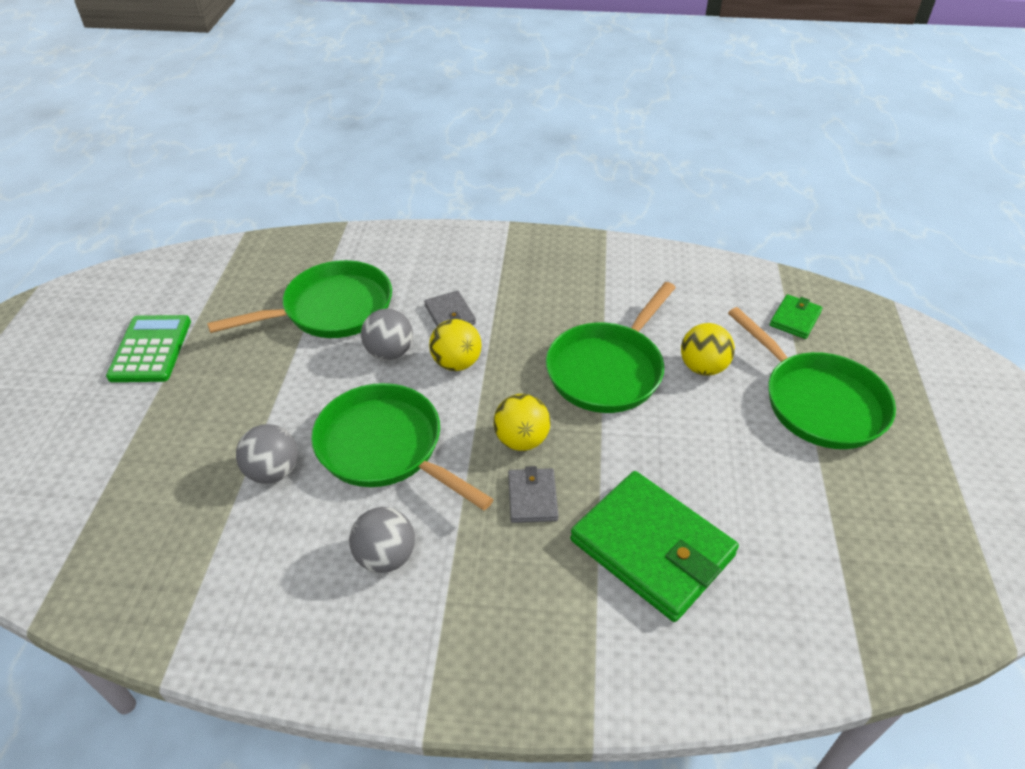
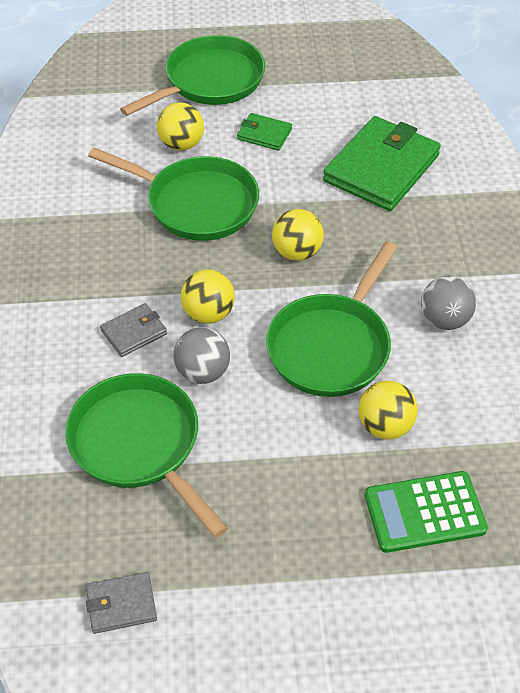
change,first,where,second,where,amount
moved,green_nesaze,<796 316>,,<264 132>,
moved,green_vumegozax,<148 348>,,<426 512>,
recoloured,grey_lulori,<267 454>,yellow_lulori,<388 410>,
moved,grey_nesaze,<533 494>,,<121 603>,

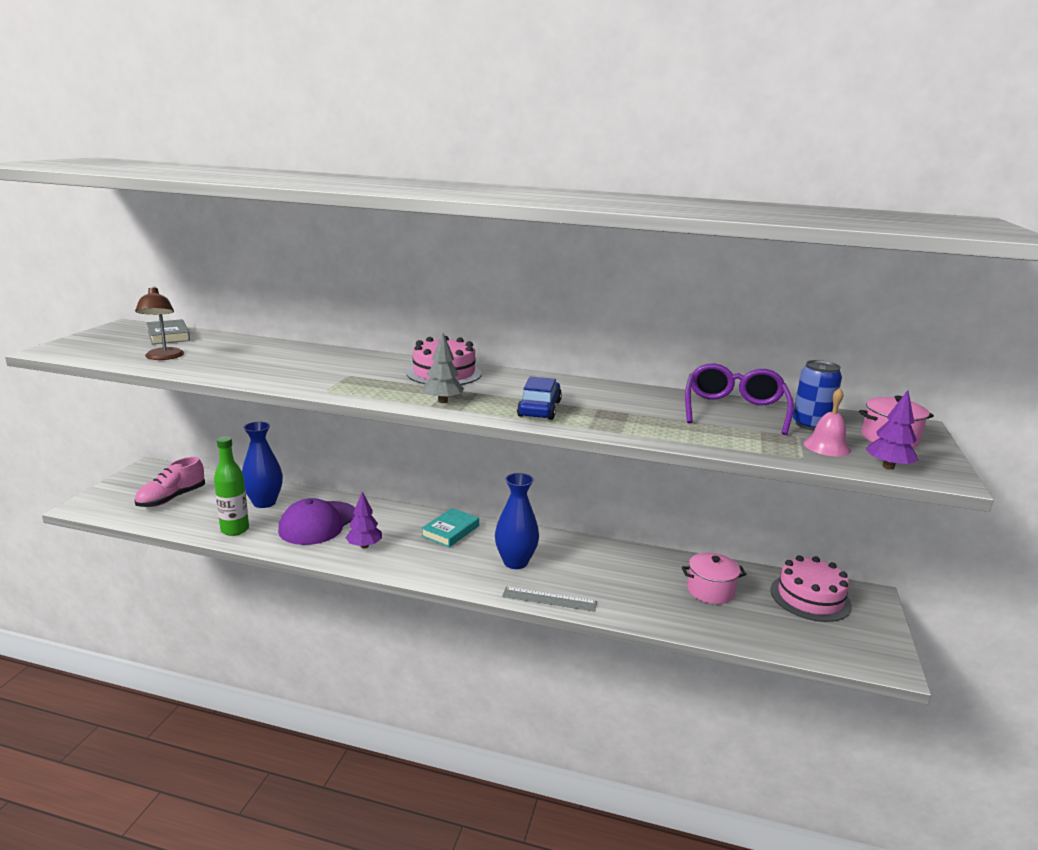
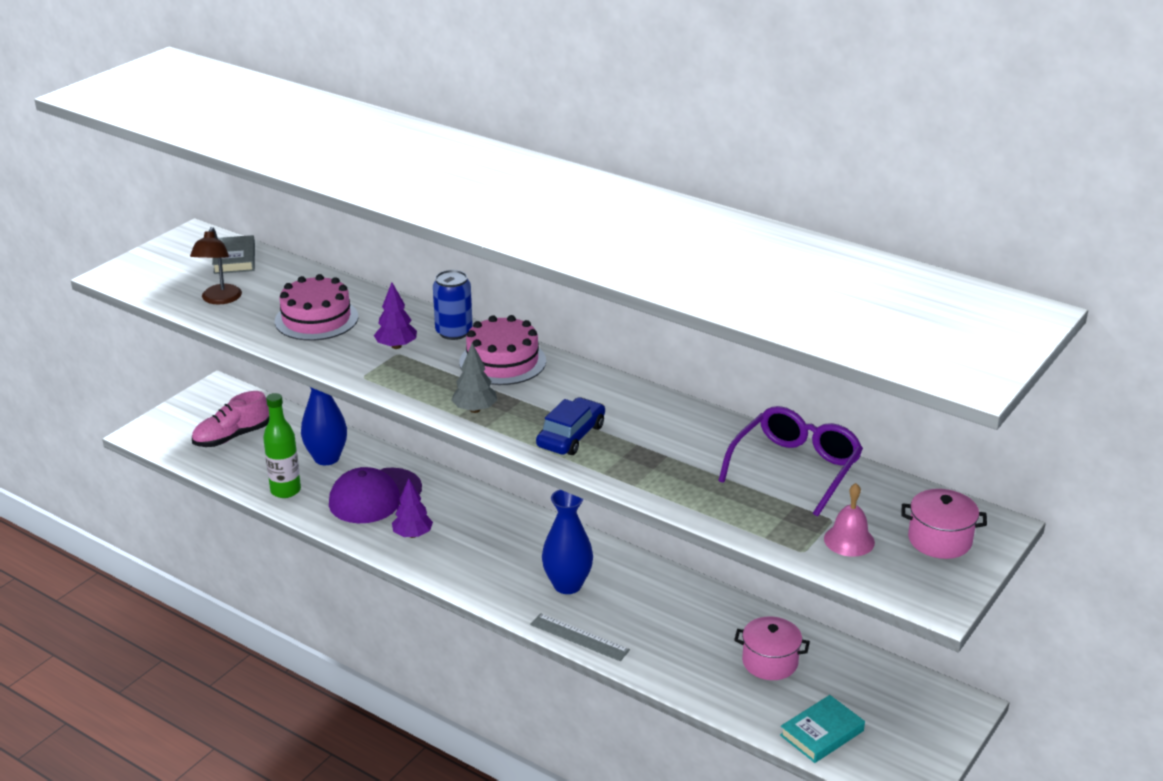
change,first,where,second,where,amount
moved,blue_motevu,<817 395>,,<453 305>,
moved,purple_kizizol,<892 430>,,<395 315>,
moved,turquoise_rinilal,<450 527>,,<822 729>,
moved,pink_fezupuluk,<811 588>,,<316 307>,

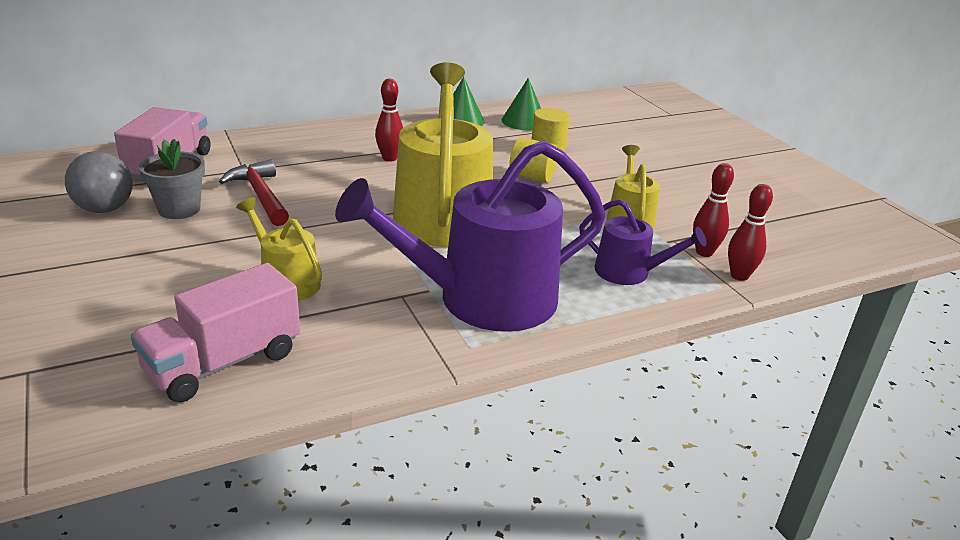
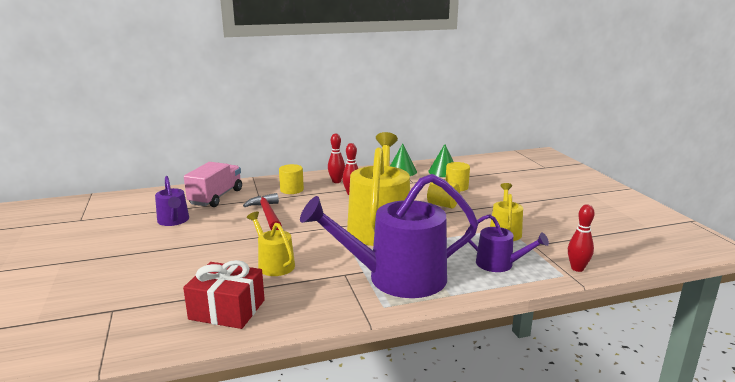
change,first,where,second,where,amount
removed,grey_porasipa,<172 179>,,,
replaced,grey_lulori,<99 182>,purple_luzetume,<172 201>,
moved,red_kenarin,<713 210>,,<336 158>,
replaced,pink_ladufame,<215 332>,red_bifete,<224 294>,
added,,,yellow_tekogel,<291 179>,

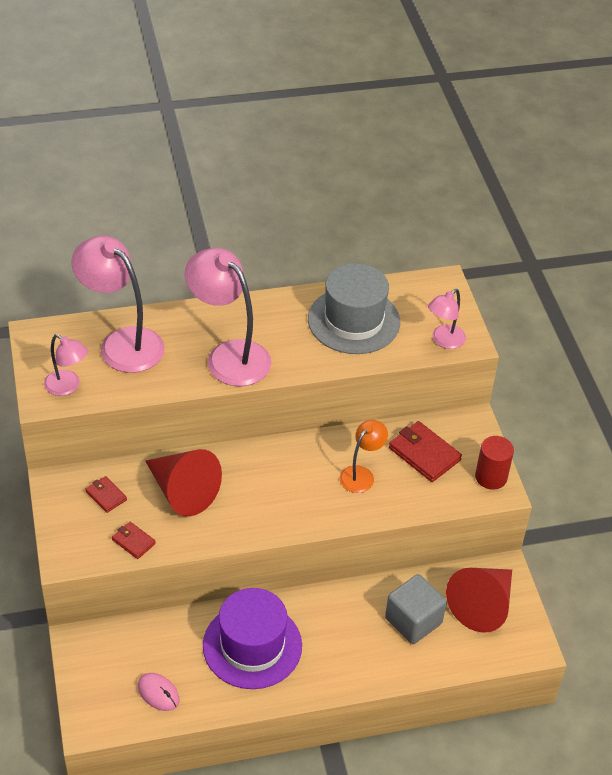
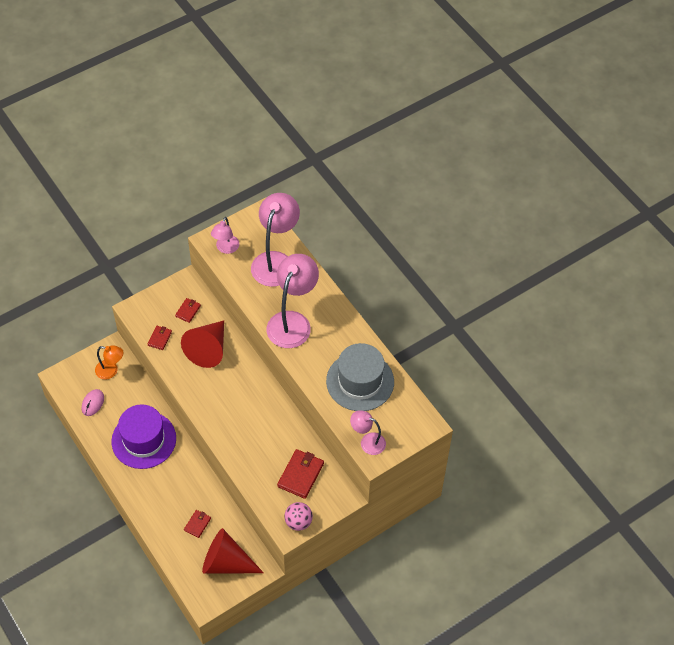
change,first,where,second,where,amount
moved,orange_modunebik,<364 456>,,<109 362>,
replaced,red_tekogel,<494 463>,pink_lulori,<298 516>,
replaced,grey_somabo,<416 609>,red_nesaze,<197 524>,

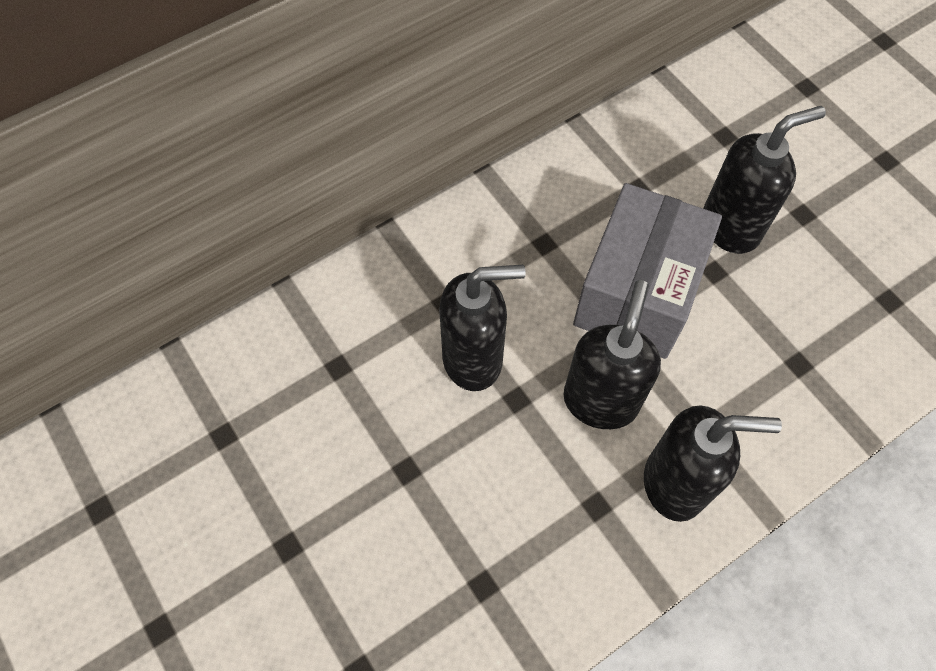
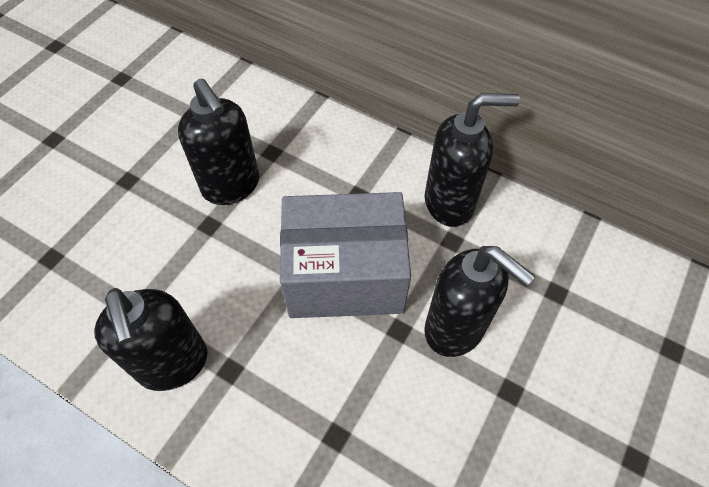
change,first,where,second,where,amount
moved,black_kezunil,<612 354>,,<472 160>,

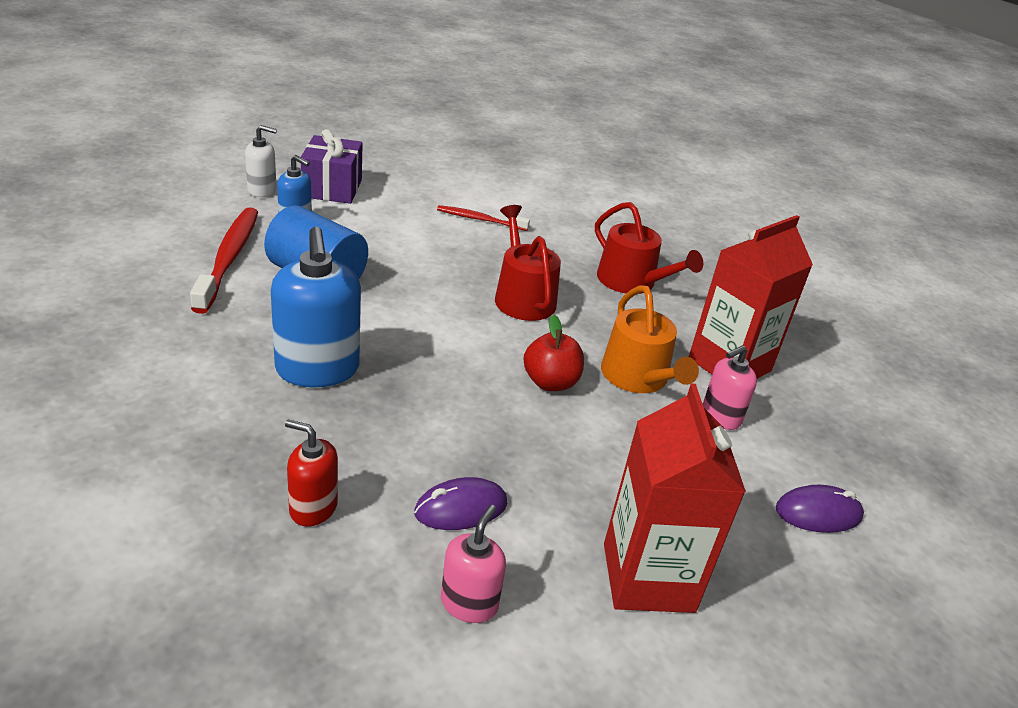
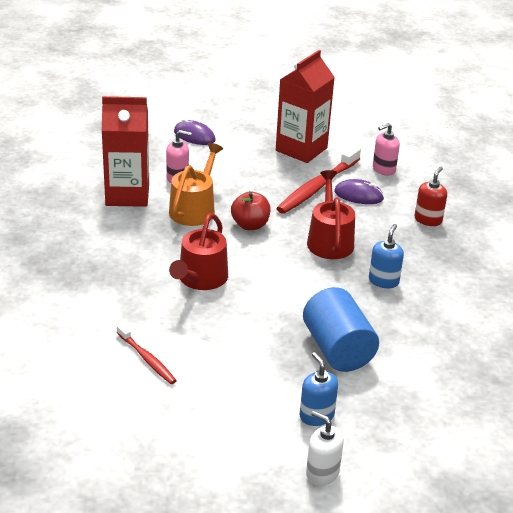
change,first,where,second,where,amount
removed,purple_bifete,<331 166>,,,
moved,red_luzetume,<649 248>,,<331 214>,
moved,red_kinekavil,<224 261>,,<318 180>,
resized,blue_kezunil,<316 307>,,<386 256>,x0.56
turned,red_kezunil,<311 473>,,<431 196>,120 degrees counterclockwise

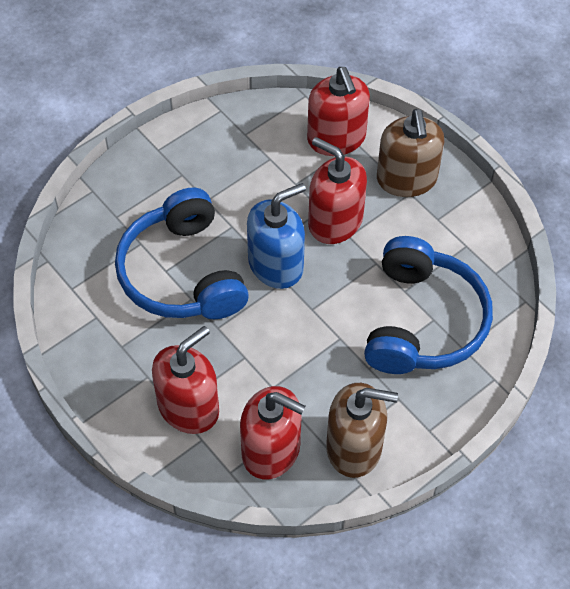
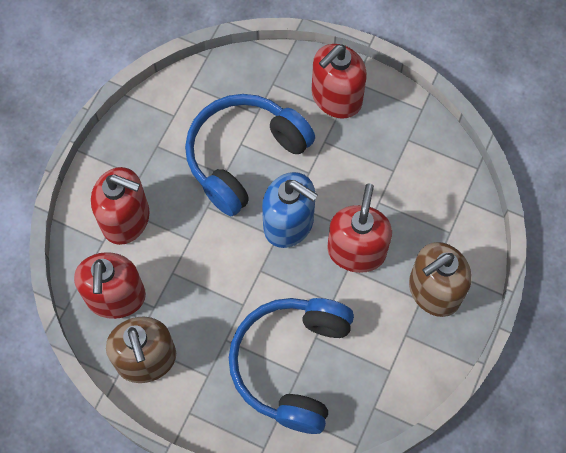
change,first,where,second,where,amount
moved,red_kezunil,<338 111>,,<339 81>,
turned,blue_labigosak,<428 305>,,<291 366>,120 degrees clockwise

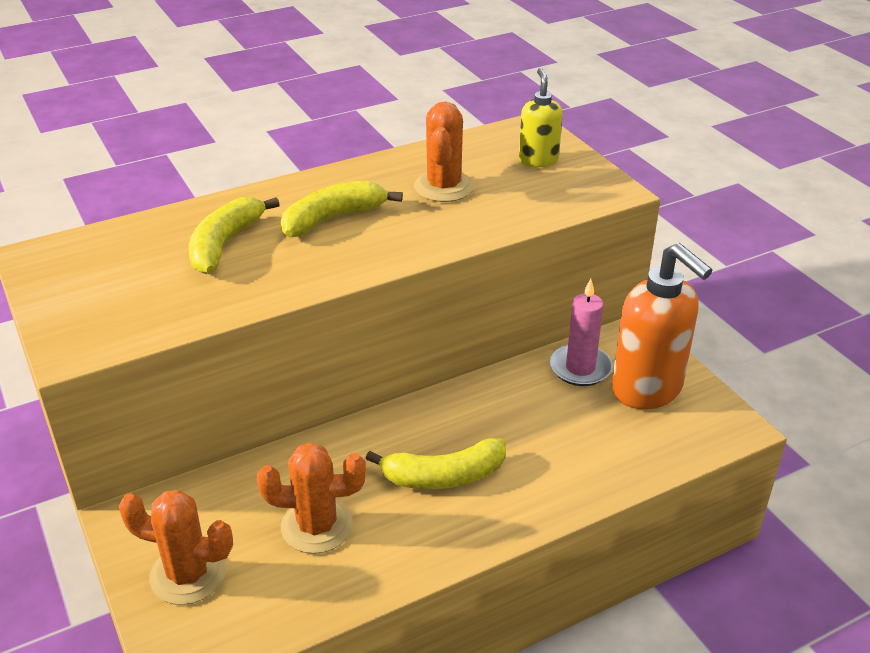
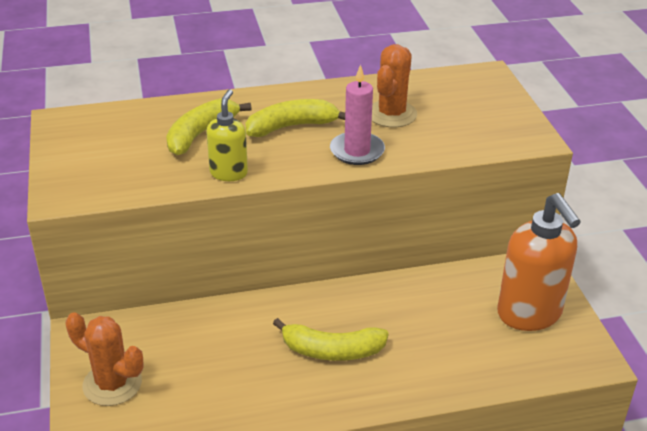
change,first,where,second,where,amount
moved,yellow_kezunil,<541 117>,,<227 135>,
moved,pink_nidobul,<581 332>,,<357 114>,
removed,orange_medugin,<311 498>,,,

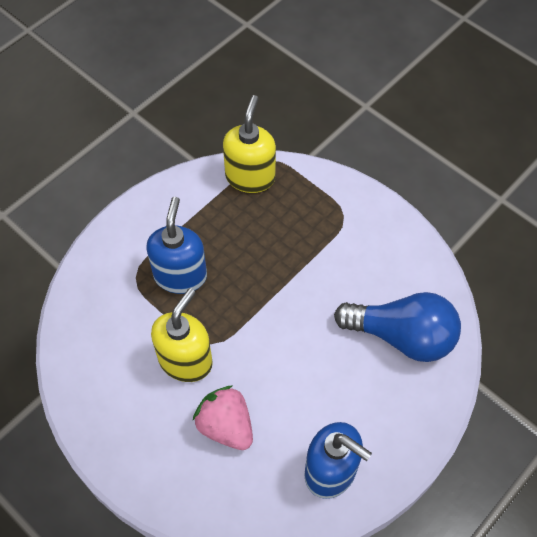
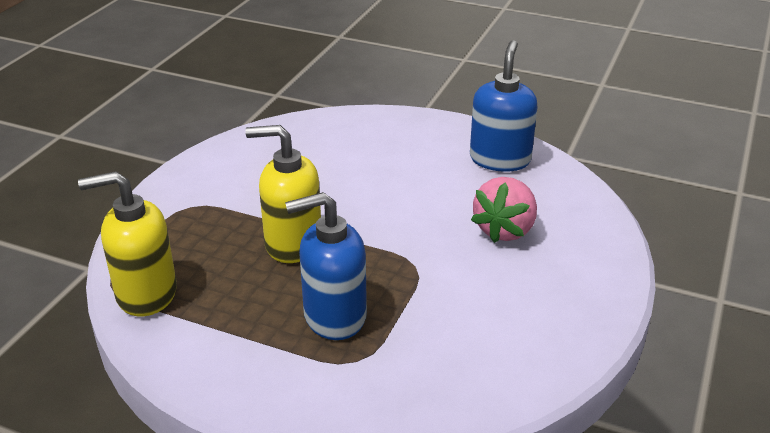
change,first,where,second,where,amount
moved,yellow_kezunil,<182 335>,,<283 194>,
removed,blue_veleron,<397 327>,,,

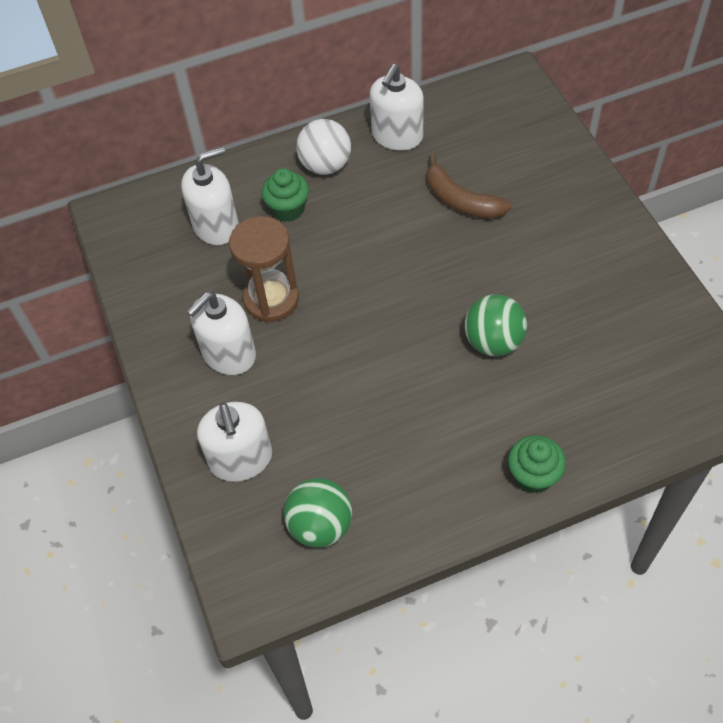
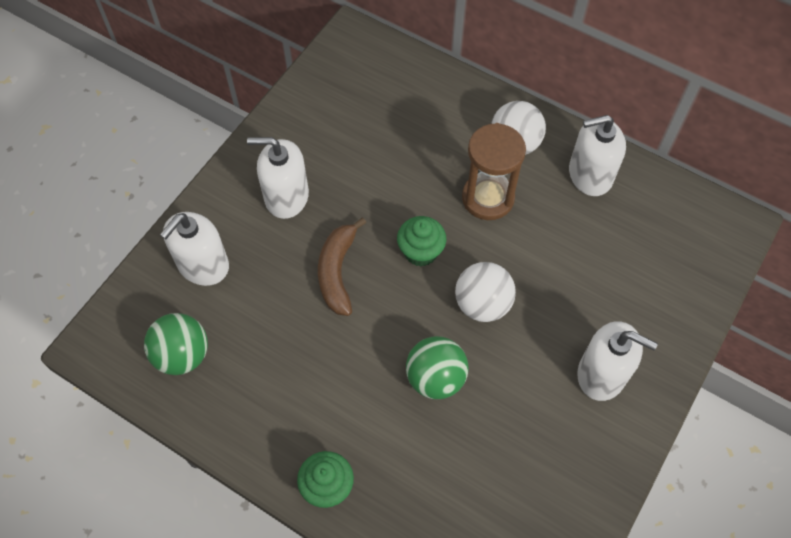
change,first,where,second,where,amount
moved,white_kezunil,<210 196>,,<617 361>,
moved,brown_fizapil,<469 186>,,<342 266>,
moved,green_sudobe,<285 195>,,<421 241>,
moved,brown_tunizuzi,<264 269>,,<494 171>,
added,,,white_lulori,<485 292>,

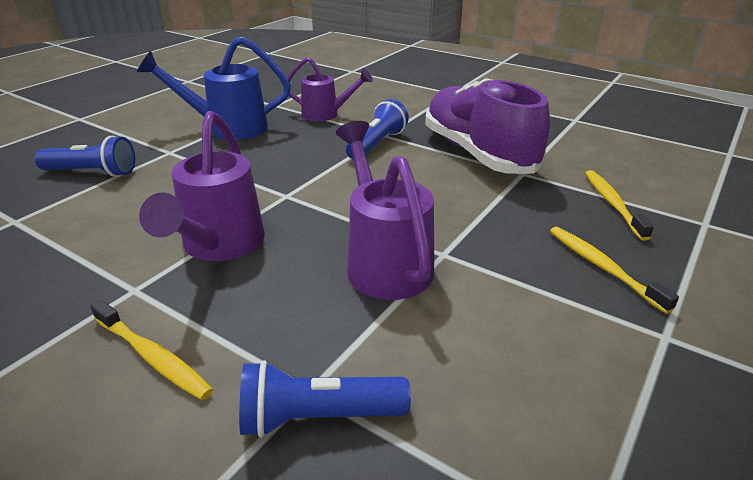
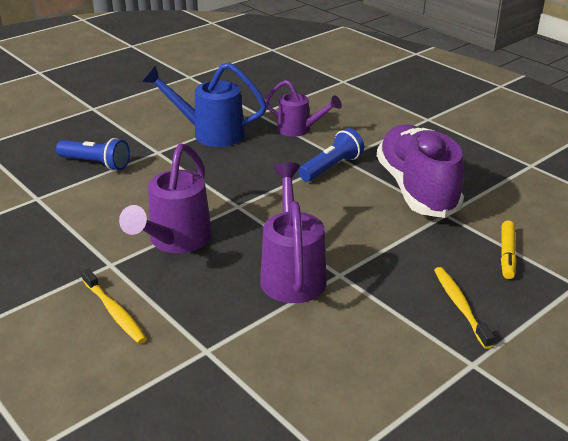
change,first,where,second,where,amount
replaced,yellow_kinekavil,<619 205>,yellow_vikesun,<509 250>,
removed,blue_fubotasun,<325 399>,,,

